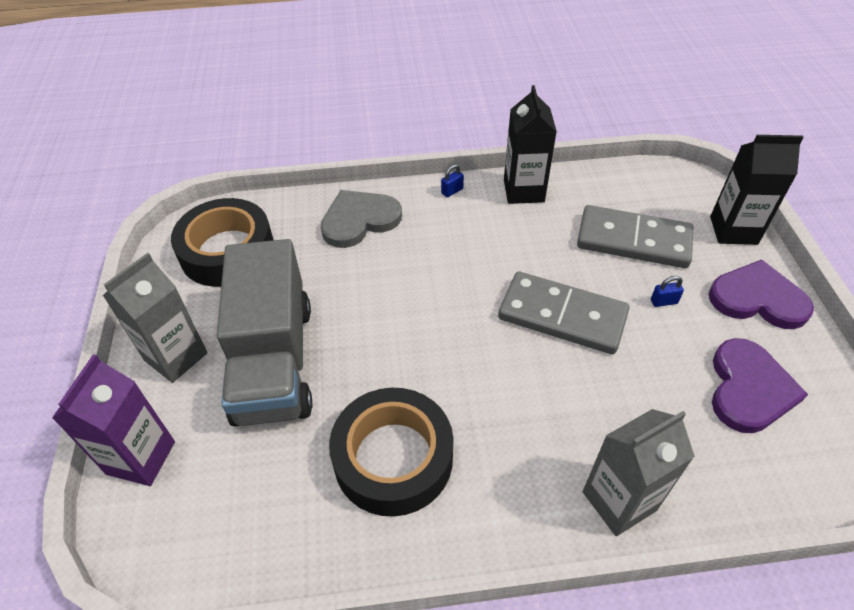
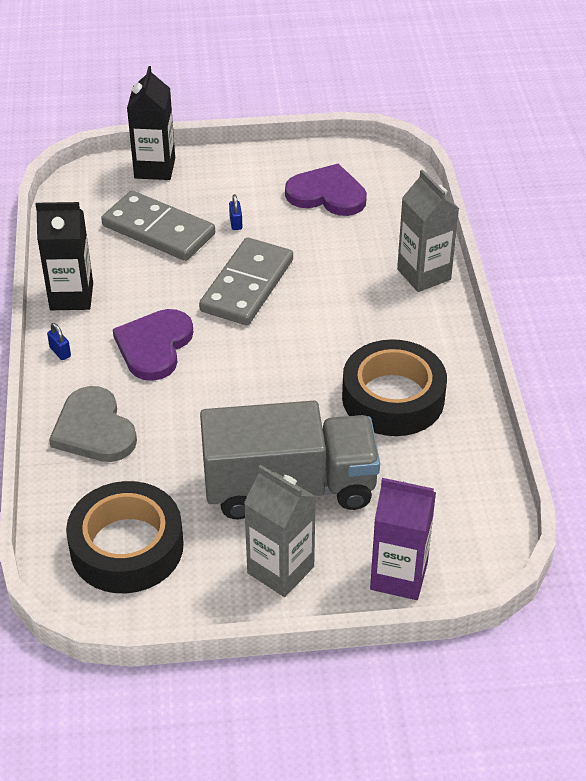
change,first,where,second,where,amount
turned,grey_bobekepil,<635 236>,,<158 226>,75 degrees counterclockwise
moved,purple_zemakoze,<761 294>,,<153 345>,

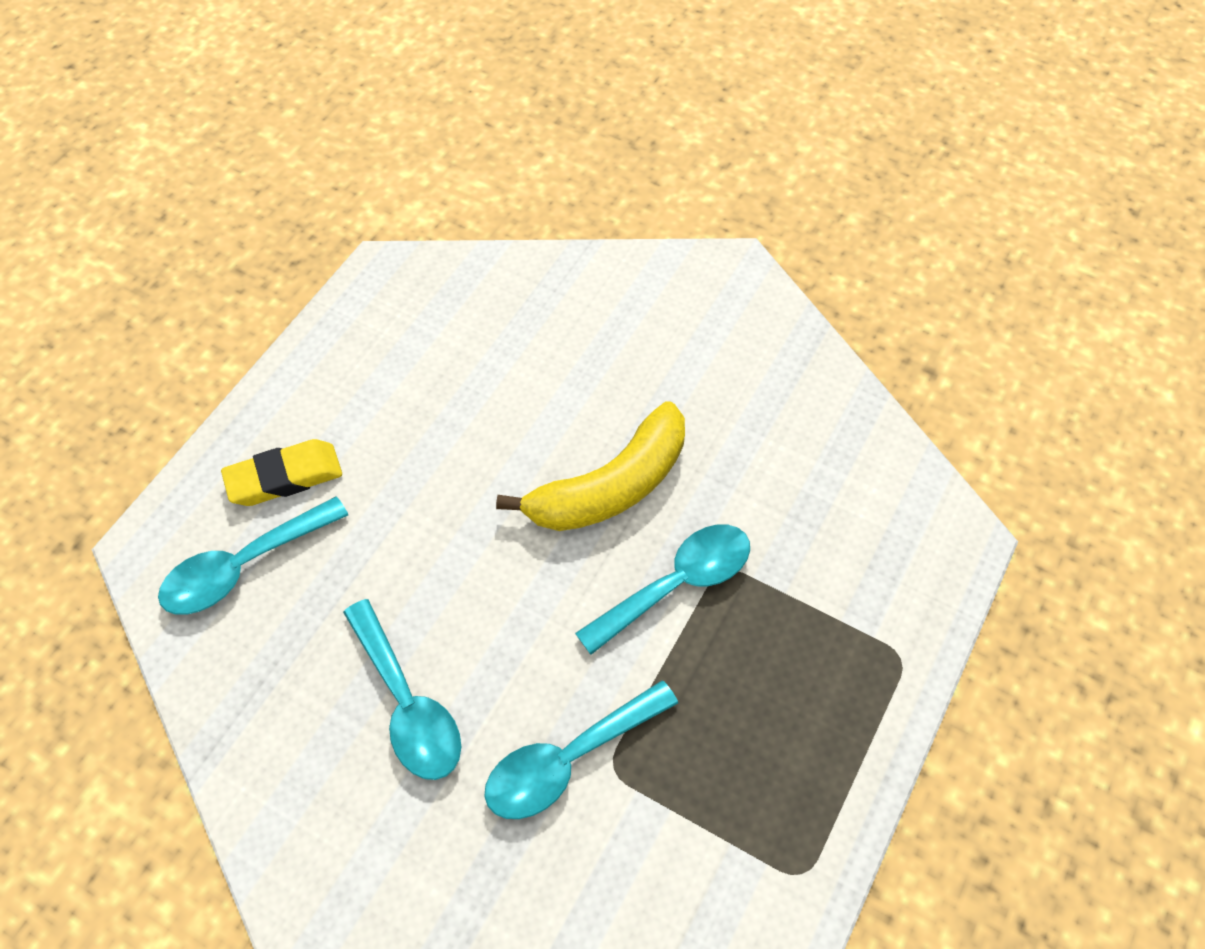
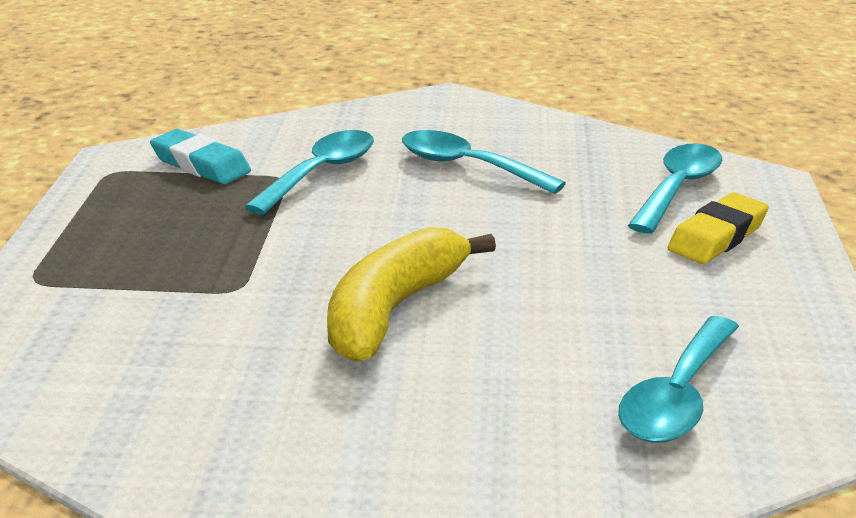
change,first,where,second,where,amount
moved,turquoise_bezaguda,<662 589>,,<678 379>,
added,,,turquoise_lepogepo,<200 156>,

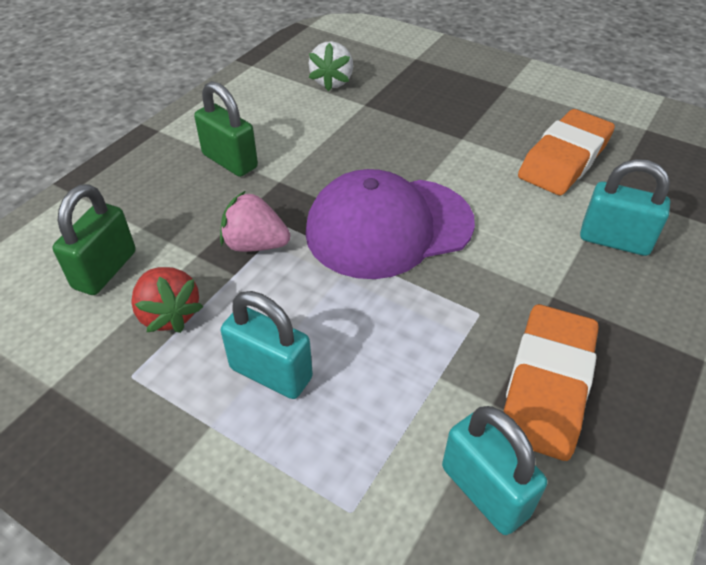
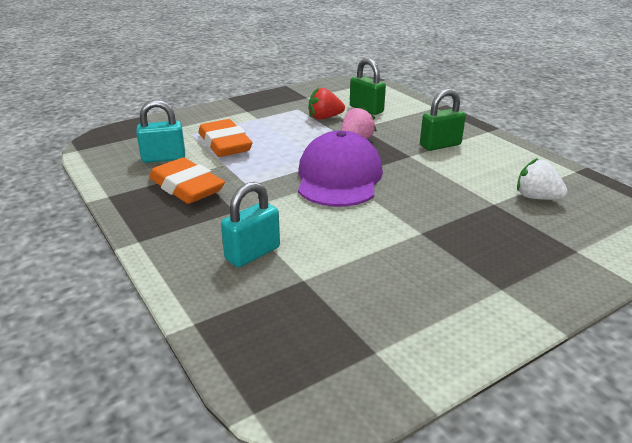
change,first,where,second,where,amount
moved,orange_lepogepo,<566 152>,,<225 138>,
removed,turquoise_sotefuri,<267 345>,,,

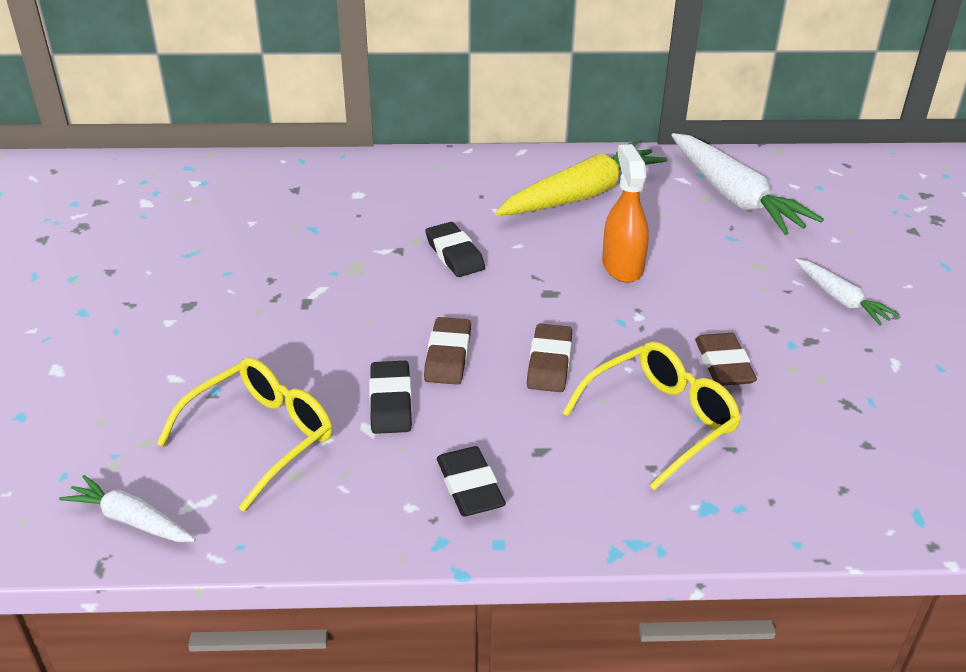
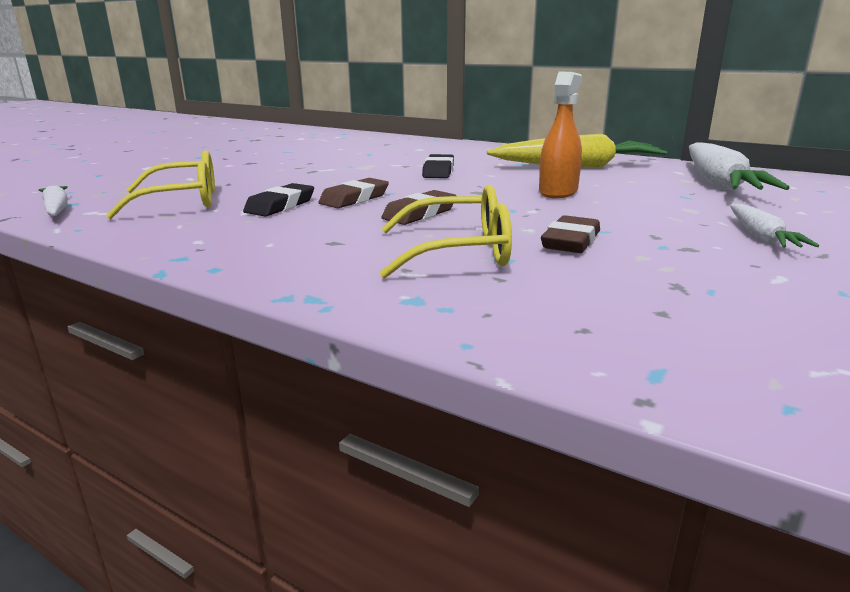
change,first,where,second,where,amount
removed,black_lepogepo,<471 481>,,,

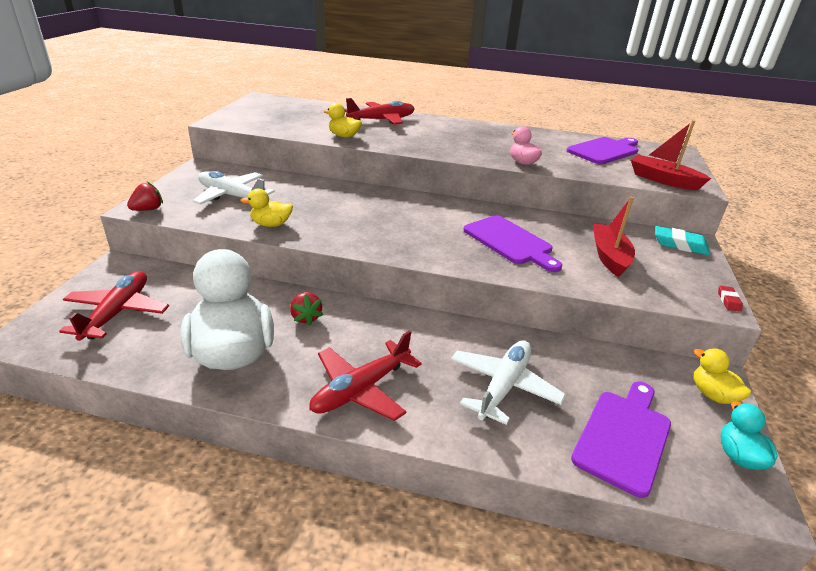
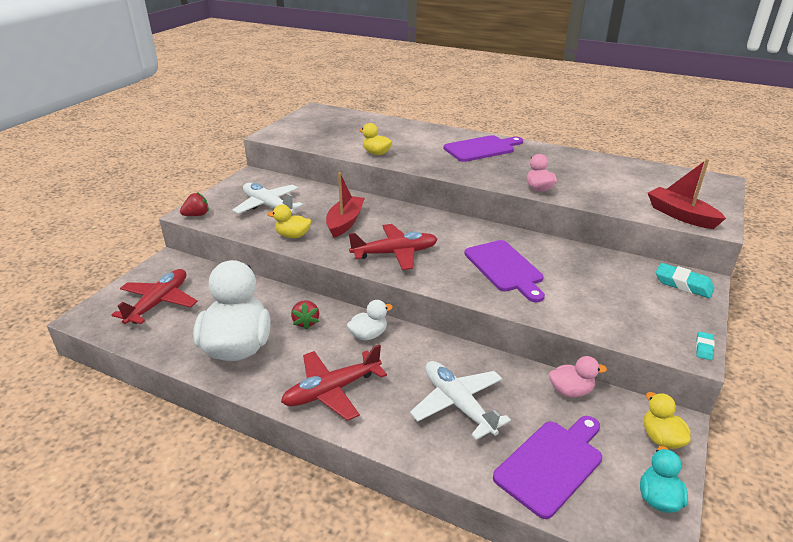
change,first,where,second,where,amount
moved,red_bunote,<380 111>,,<393 247>,
moved,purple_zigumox,<602 150>,,<483 148>,
moved,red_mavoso,<614 236>,,<345 205>,
recoloured,red_lepogepo,<730 299>,turquoise_lepogepo,<705 346>,
turned,white_bunote,<508 382>,,<460 400>,75 degrees counterclockwise
added,,,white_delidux,<370 320>,
added,,,pink_delidux,<578 376>,

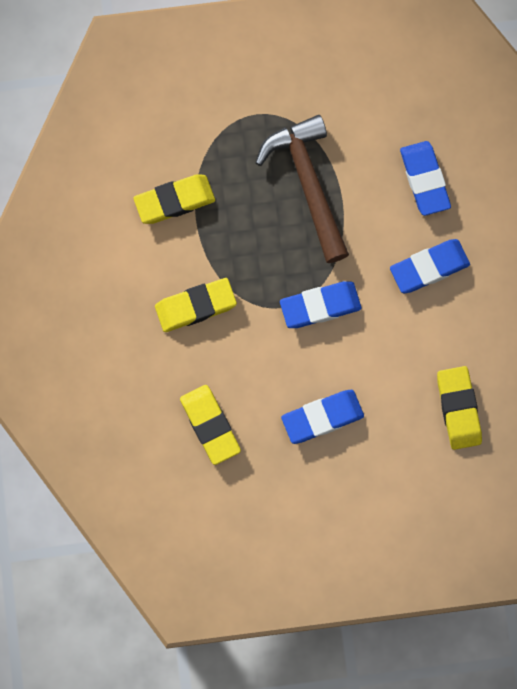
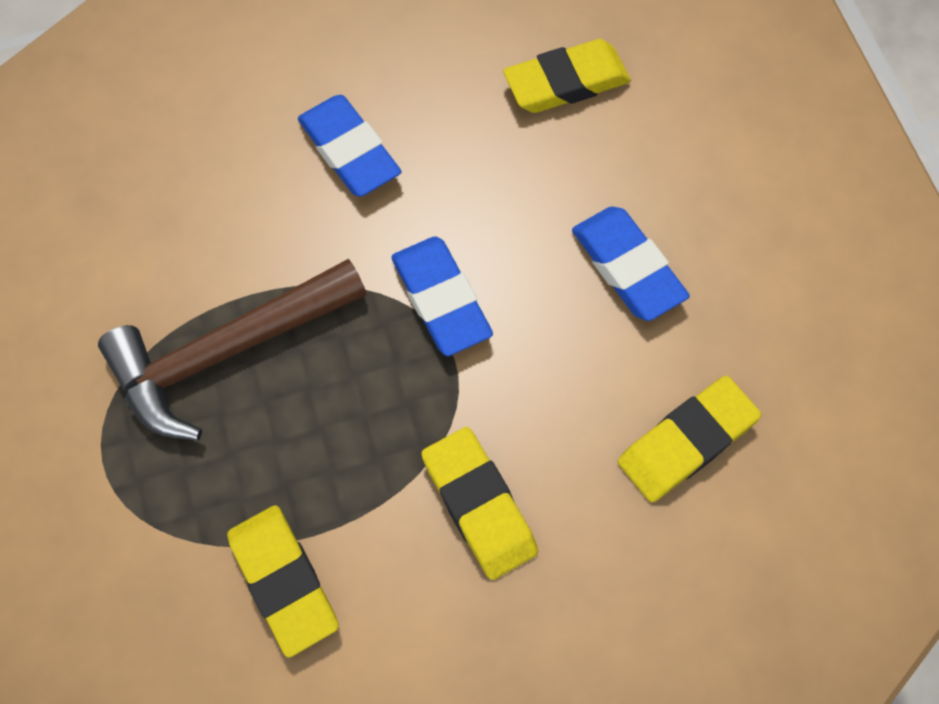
change,first,where,second,where,amount
removed,blue_lepogepo,<425 178>,,,

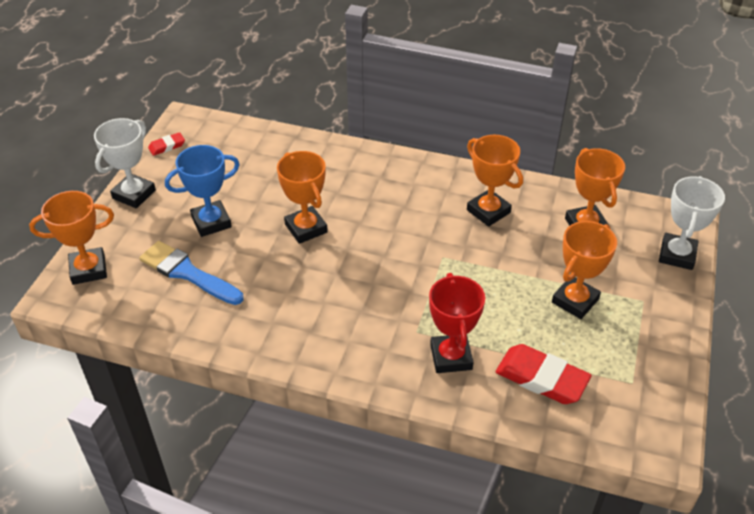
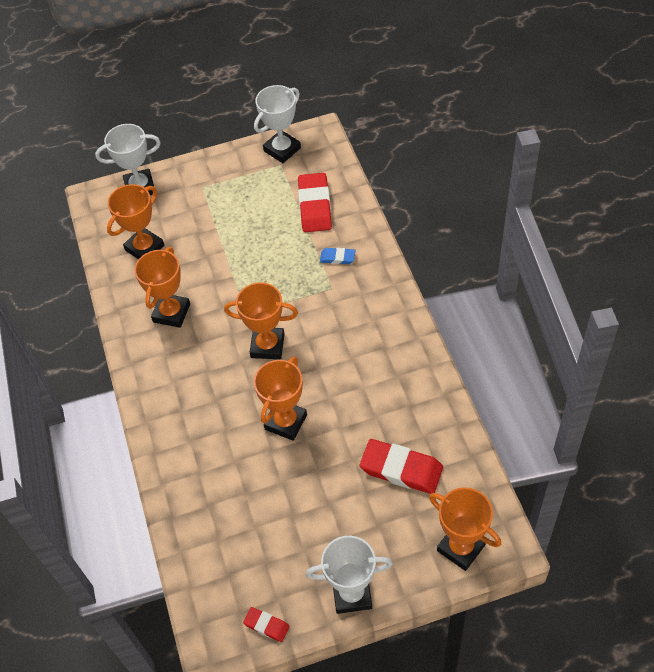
change,first,where,second,where,amount
removed,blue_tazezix,<202 191>,,,
moved,orange_tazezix,<584 270>,,<261 320>,
replaced,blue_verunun,<191 273>,red_lepogepo,<401 466>,
replaced,red_tazezix,<457 323>,blue_lepogepo,<337 256>,
added,,,white_tazezix,<277 124>,

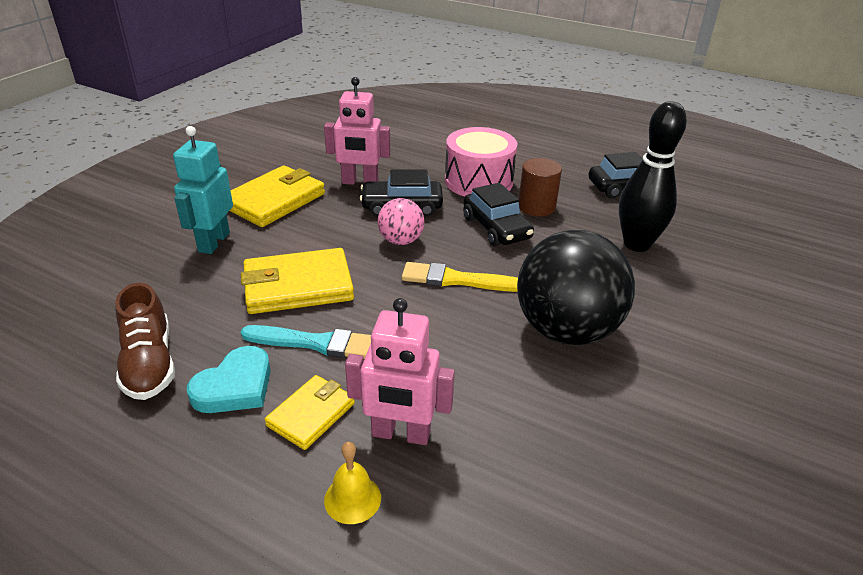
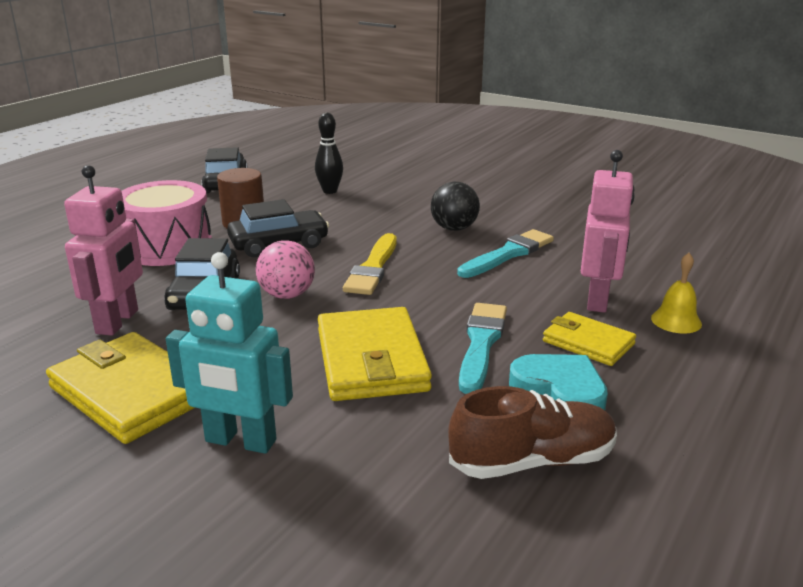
change,first,where,second,where,amount
resized,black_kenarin,<653 176>,,<329 153>,x0.57
resized,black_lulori,<576 287>,,<455 206>,x0.50
added,,,turquoise_verunun,<505 253>,

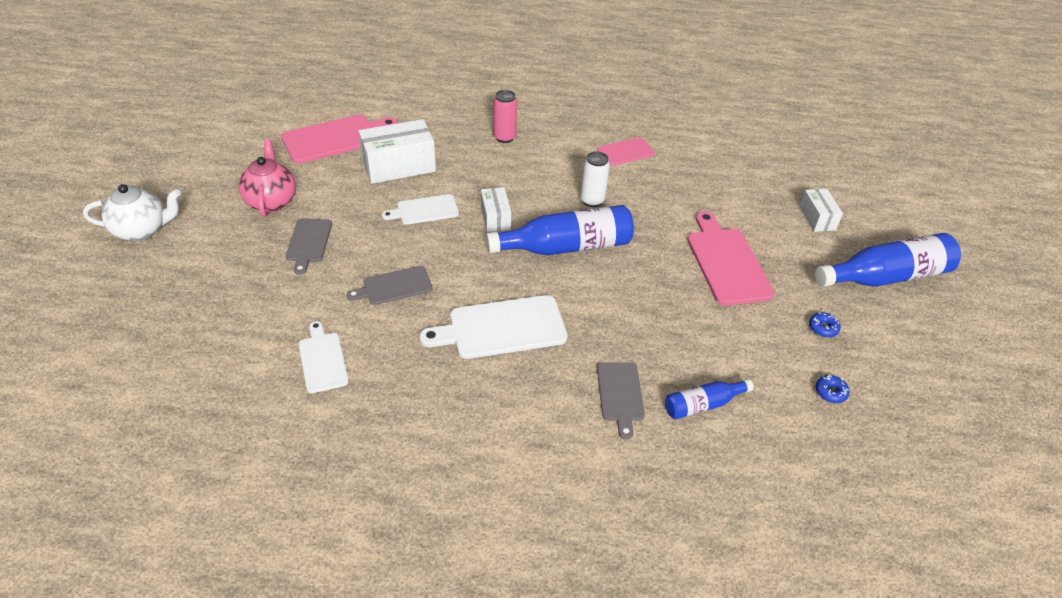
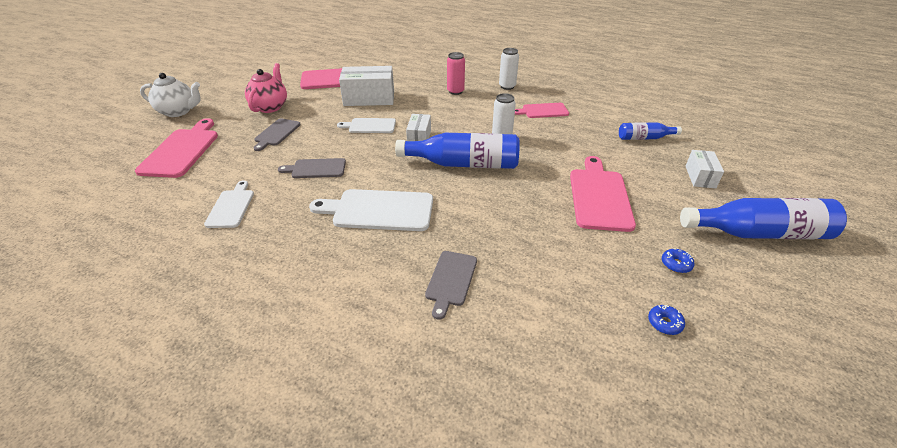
change,first,where,second,where,amount
moved,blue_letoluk,<709 399>,,<650 131>,
added,,,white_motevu,<509 69>,
added,,,pink_zigumox,<176 148>,

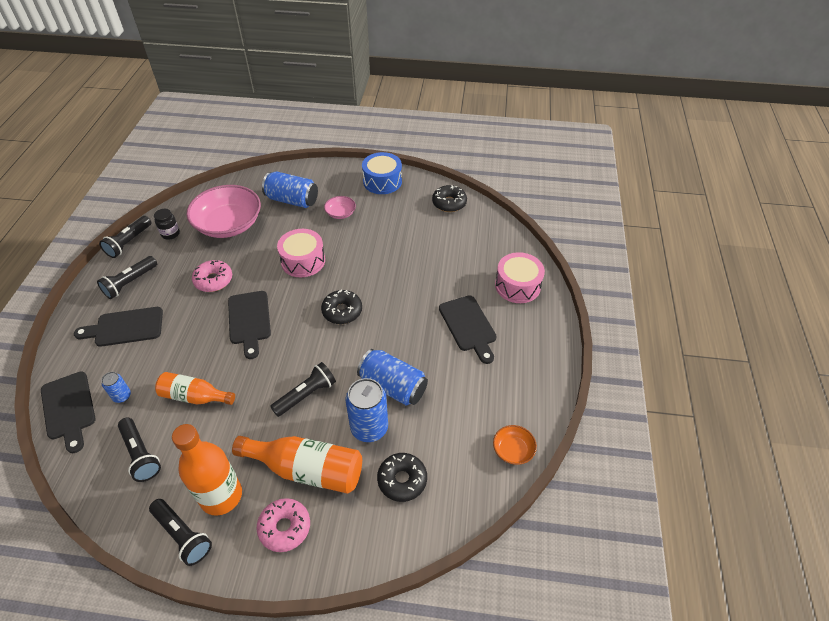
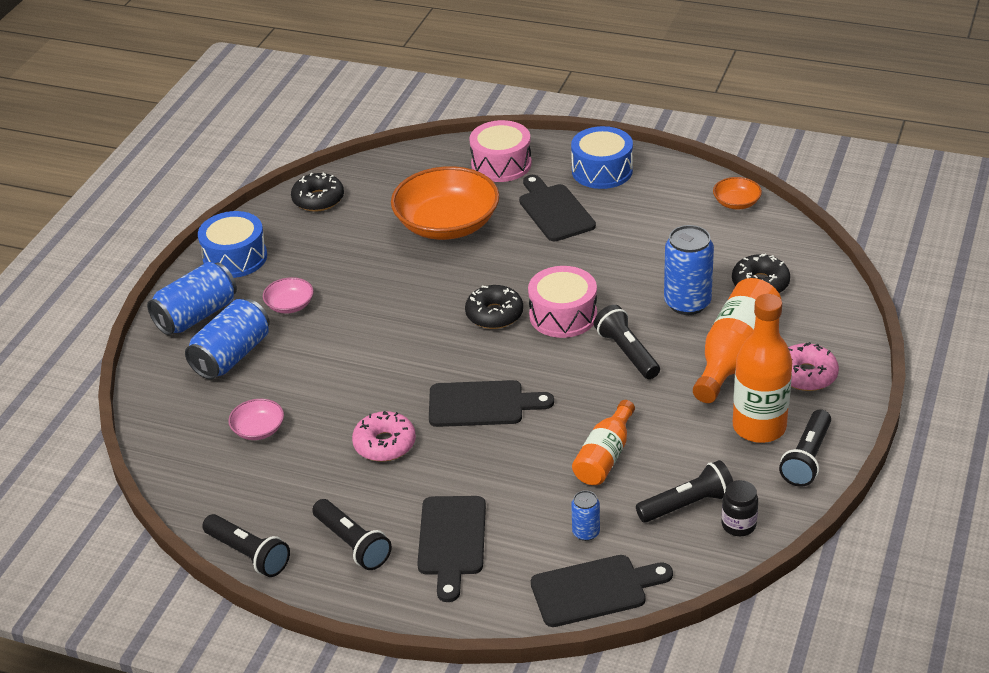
change,first,where,second,where,amount
resized,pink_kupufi,<223 211>,,<256 419>,x0.45
moved,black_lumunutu,<167 224>,,<740 508>,
moved,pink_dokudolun,<301 253>,,<562 302>,
turned,black_zigumox,<468 329>,,<557 208>,105 degrees counterclockwise
moved,blue_motevu,<392 377>,,<192 298>,
turned,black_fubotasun,<180 532>,,<805 448>,150 degrees clockwise
added,,,blue_dokudolun,<602 157>,
added,,,orange_kupufi,<445 203>,

